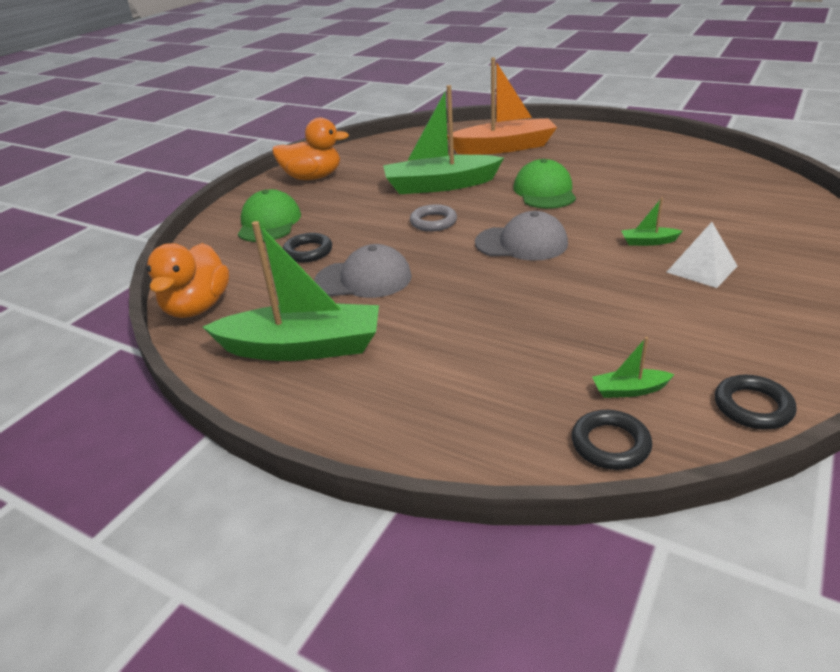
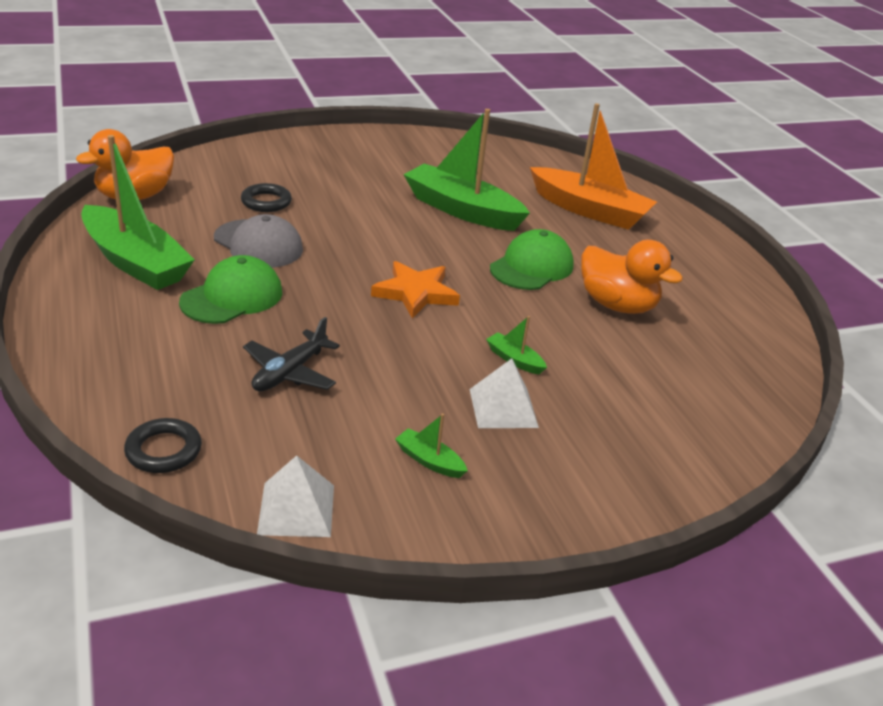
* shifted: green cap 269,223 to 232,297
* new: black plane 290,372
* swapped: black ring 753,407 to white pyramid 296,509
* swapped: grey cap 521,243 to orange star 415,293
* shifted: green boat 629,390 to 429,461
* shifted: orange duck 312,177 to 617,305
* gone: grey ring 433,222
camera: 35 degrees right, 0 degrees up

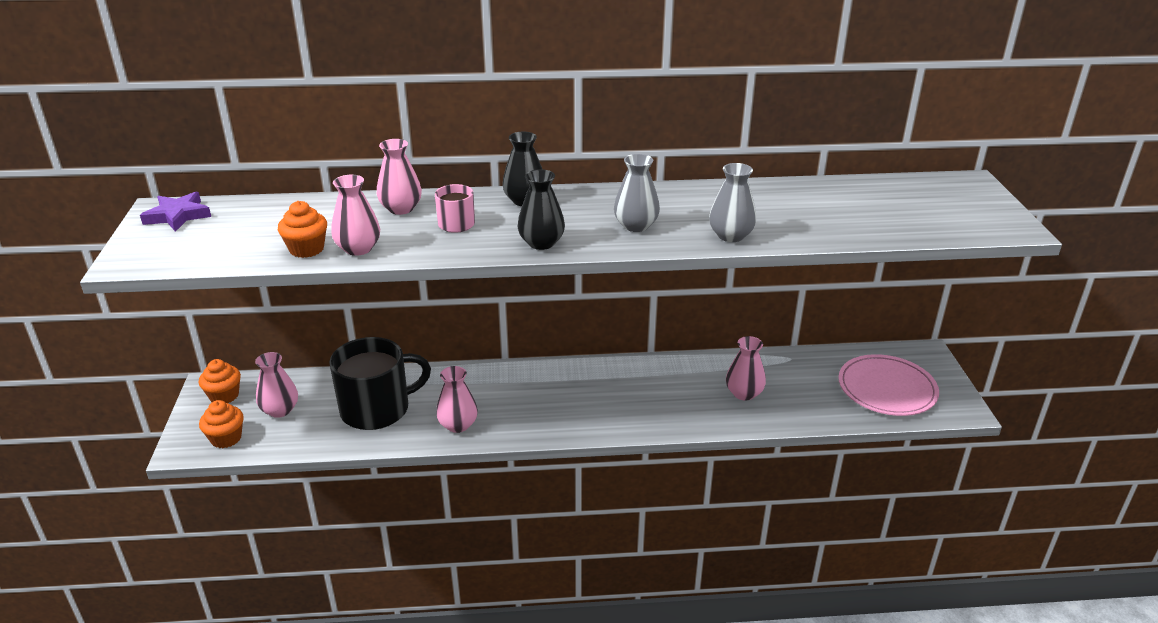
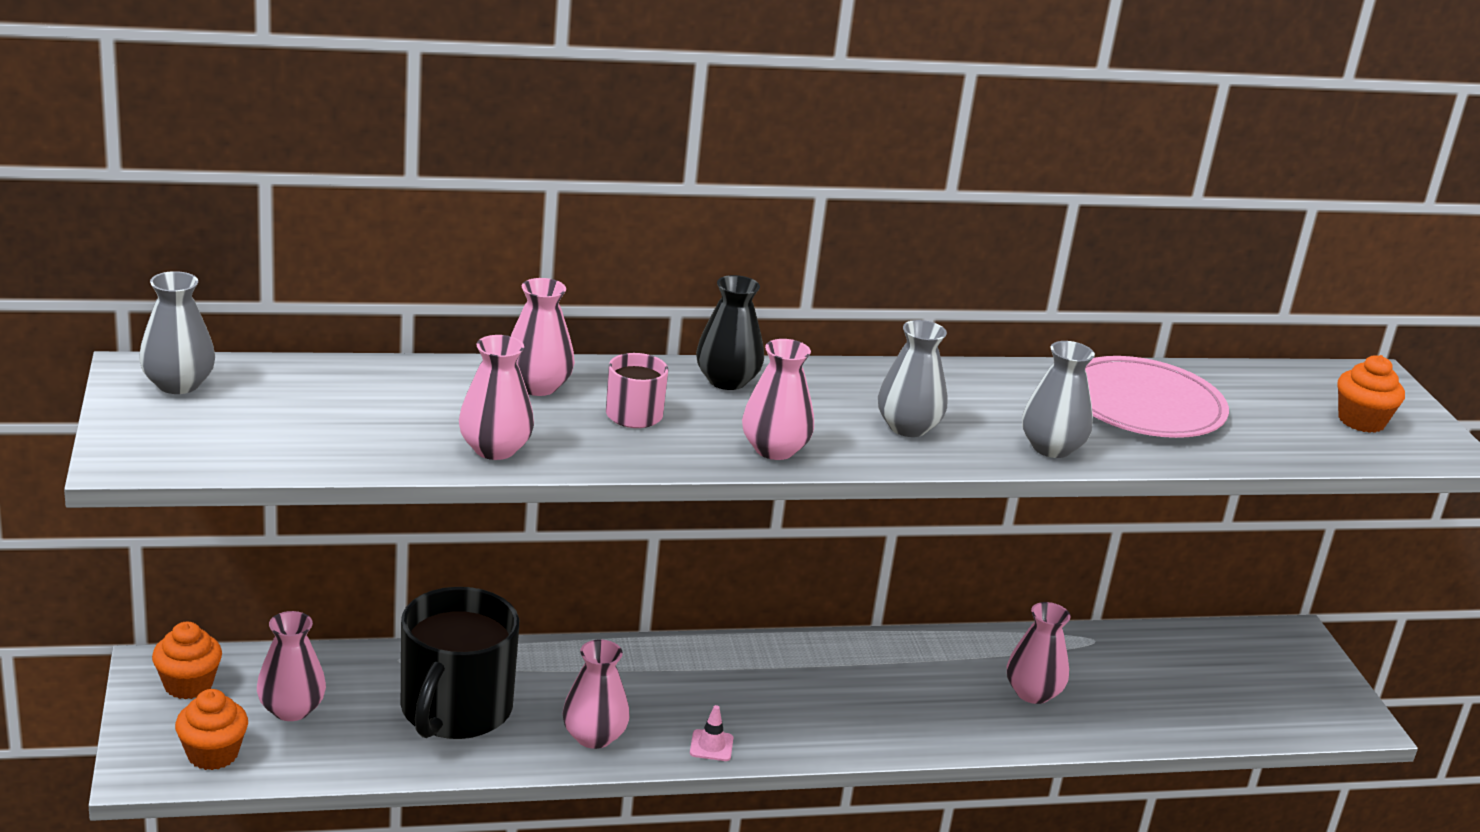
* swapped: purple star 178,215 to grey vase 178,384
* rotated: black mug 377,409 = 455,710 135 degrees clockwise
* new: pink traffic cone 711,746
* repainted: black vase 541,243 to pink vase 774,449
* shifted: pink plate 887,389 to 1143,405
* shifted: orange cupcake 306,249 to 1361,421
camera: 10 degrees left, 5 degrees down

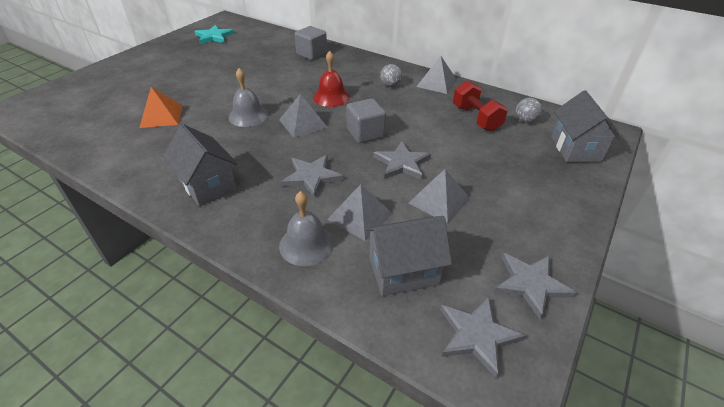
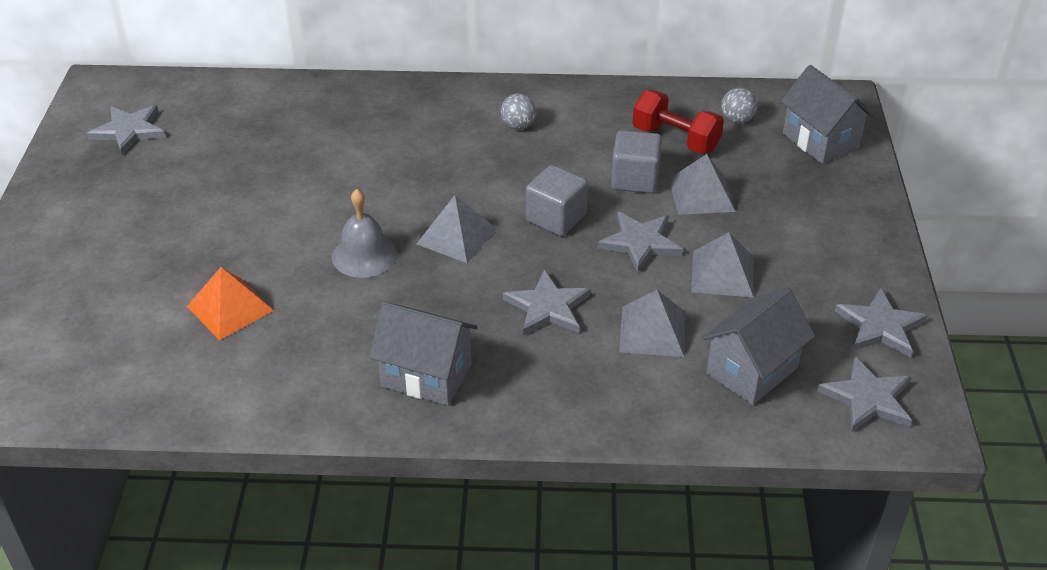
* repainted: turquoise star 214,37 to grey star 129,131
* shifted: grey cube 311,54 to 634,179
* shifted: grey pyramid 436,83 to 701,194
* gone: grey bell 306,244
* gone: red bell 331,97
camera: 30 degrees left, 0 degrees up

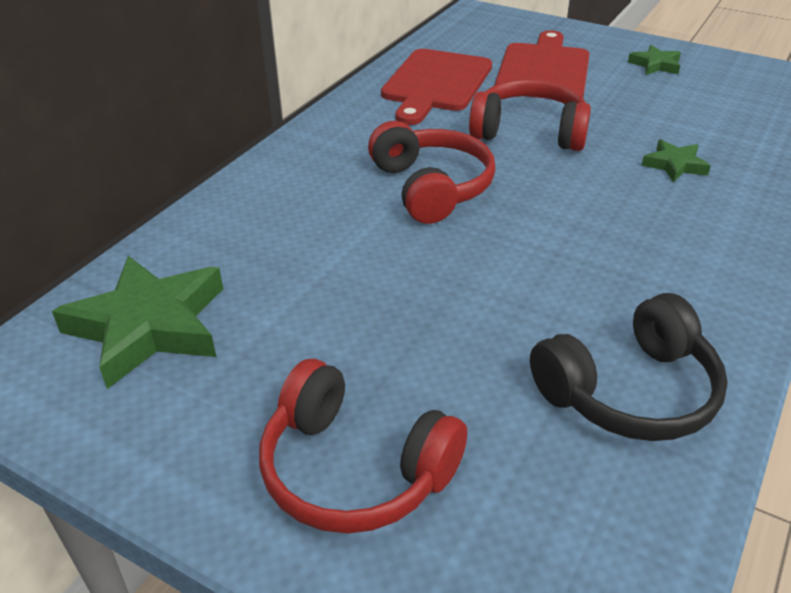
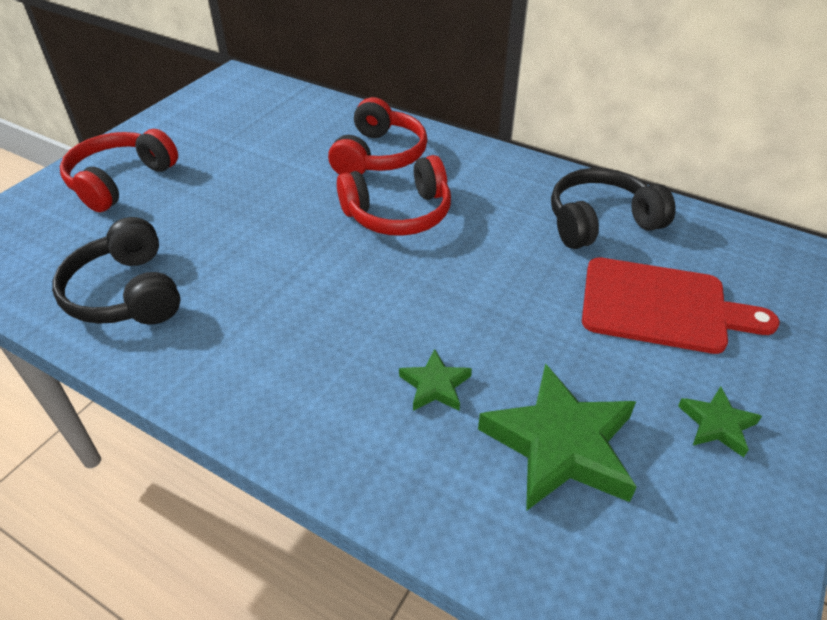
* shifted: red headphones 529,132 to 379,156
* shifted: green star 149,326 to 560,445
* swapped: red cutting board 435,83 to black headphones 600,222
camera: 90 degrees right, 5 degrees up

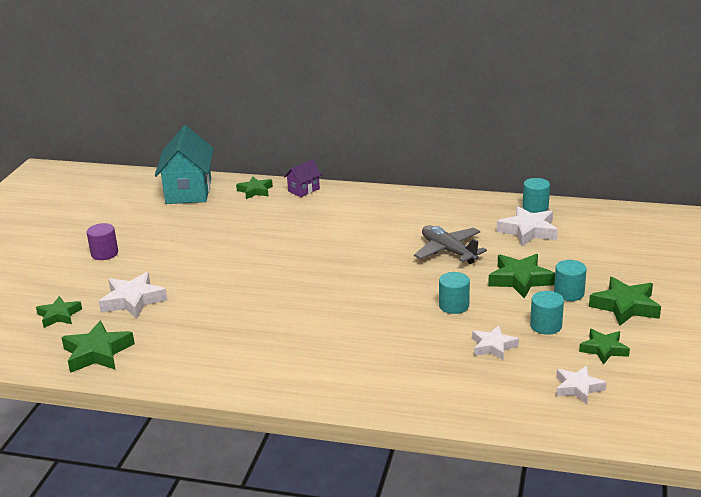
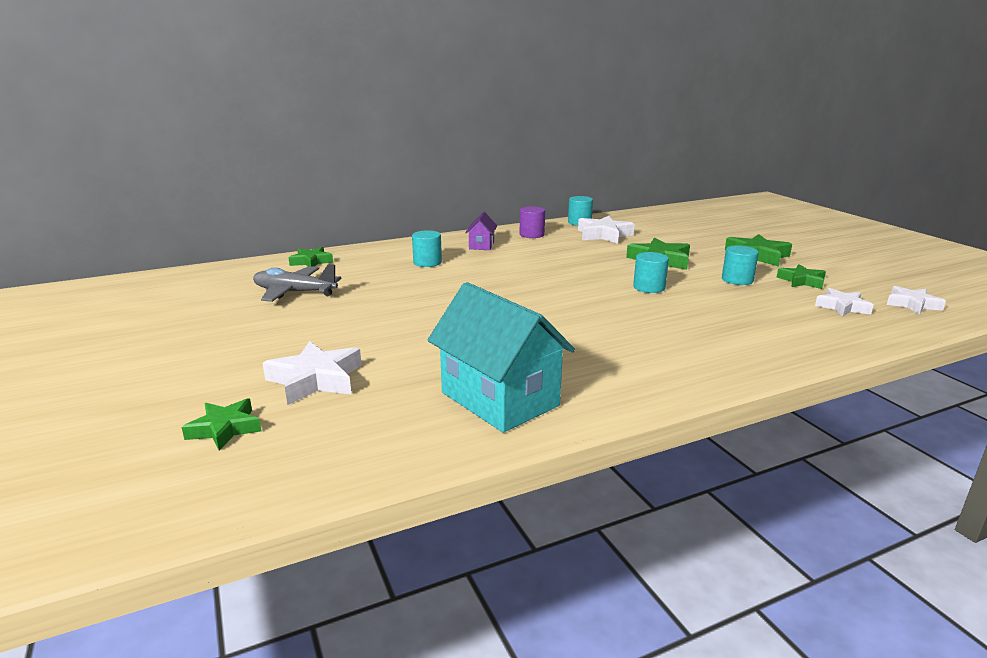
* shifted: grey plane 448,251 to 294,292
* shifted: turquoise cylinder 569,293 to 427,262
* shifted: turquoise house 188,191 to 499,399
* shifted: purple house 303,190 to 481,245
* shifted: purple cylinder 104,253 to 531,234
* shifted: white star 493,346 to 912,304
* gone: green star 97,353
camera: 40 degrees left, 5 degrees down

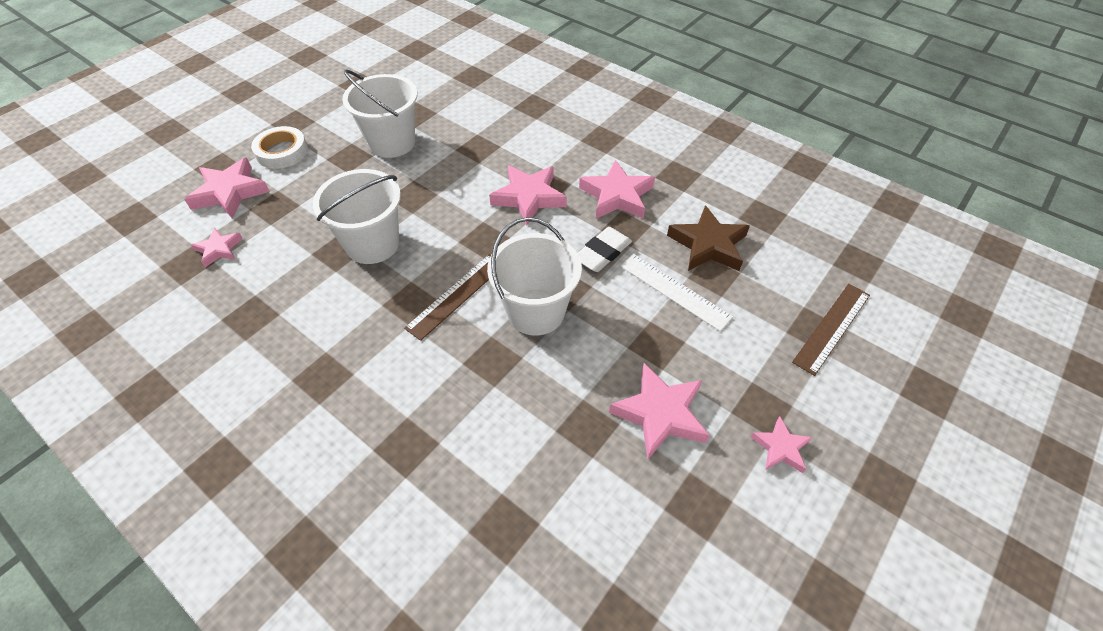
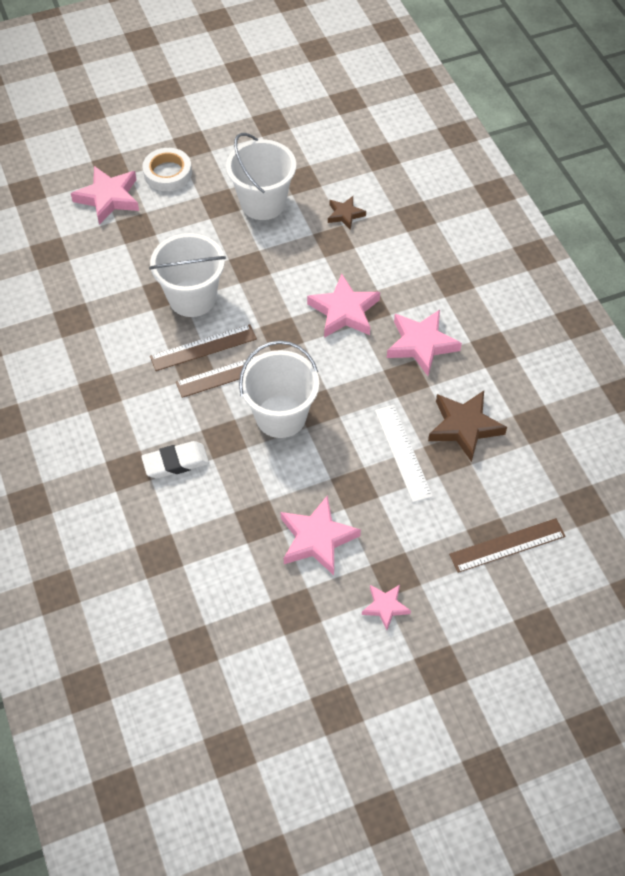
* shifted: white eraser 602,253 to 175,462
* new: brown ruler 203,347
* new: brown star 345,214
* gone: pink star 219,249
camera: 30 degrees right, 5 degrees up

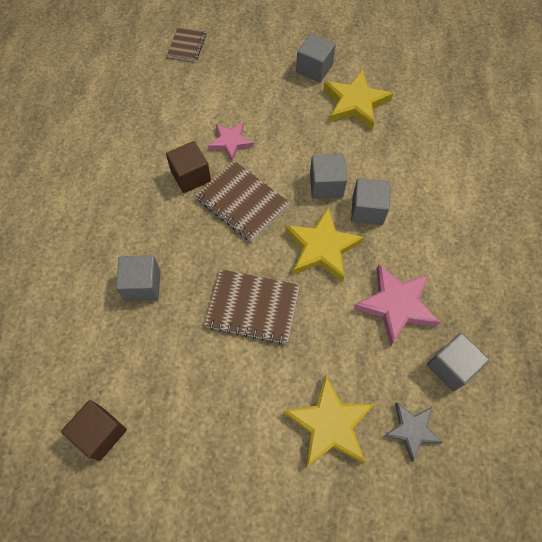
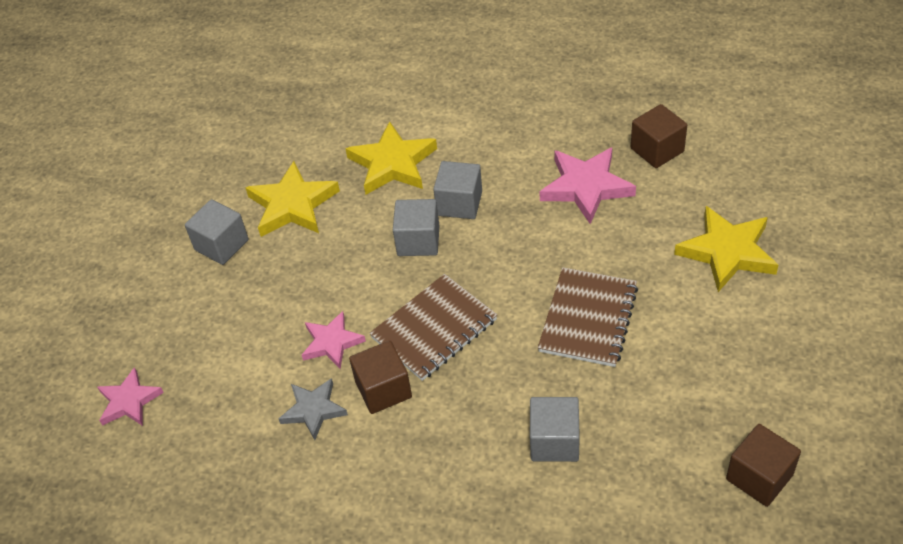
* swapped: brown notebook 187,45 to pink star 129,401
* shifted: grey star 411,430 to 313,410
* shifted: yellow star 321,248 to 392,164
* repainted: grey cube 451,367 to brown cube 657,150
camera: 80 degrees left, 15 degrees down

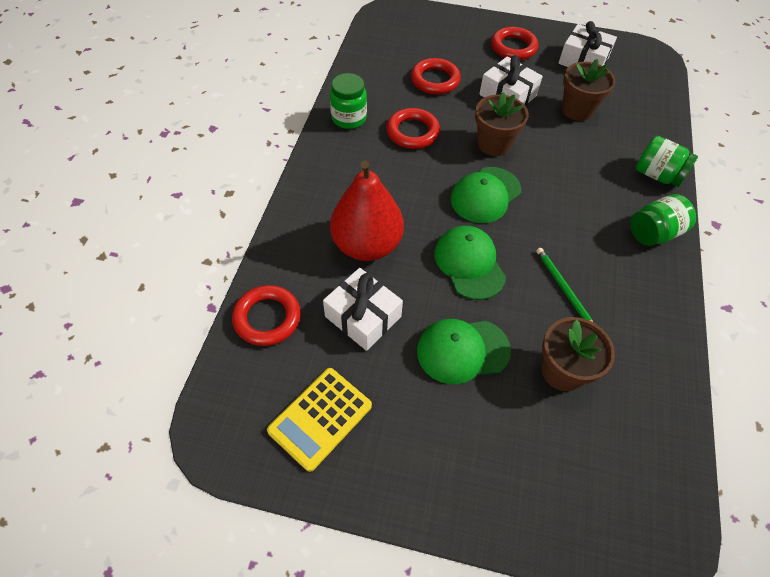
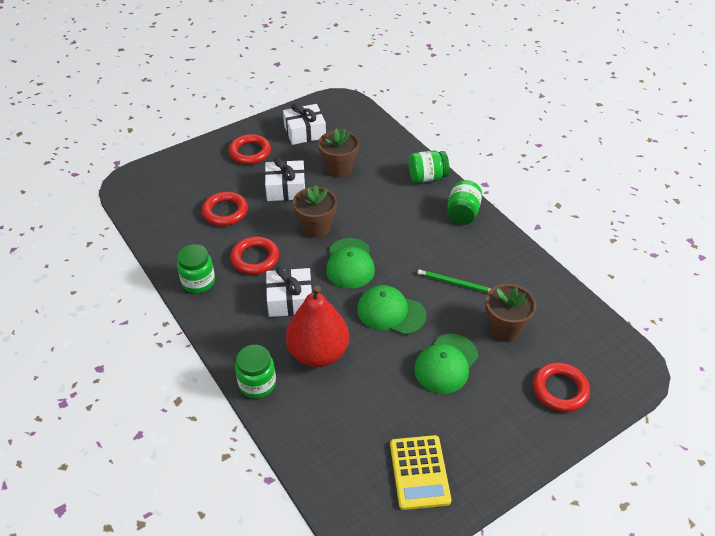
* new: green jar 257,384
* shifted: white gift 363,316 to 290,300
* shifted: red ring 267,318 to 560,390
camera: 45 degrees left, 10 degrees down

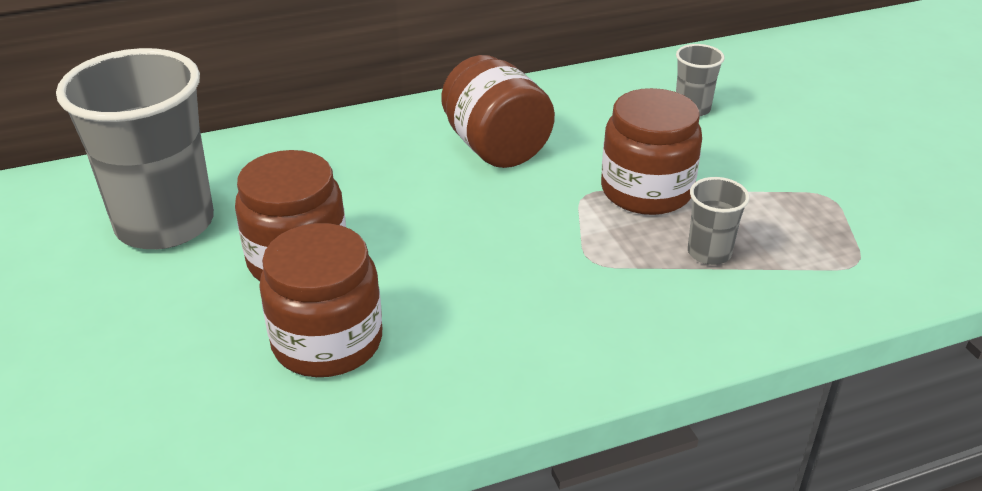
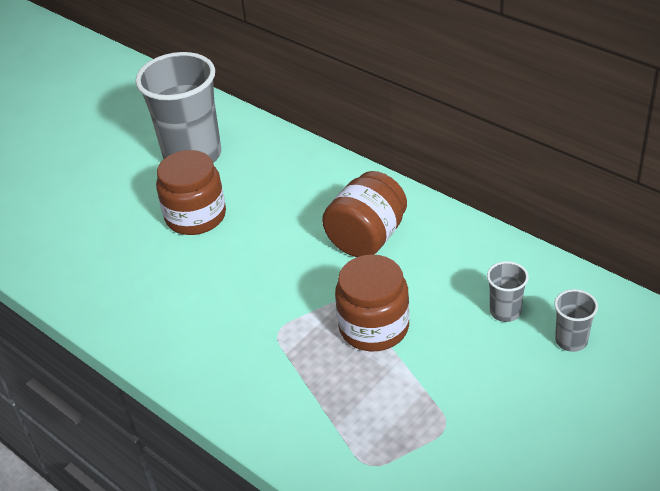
* shifted: grey cup 709,253 to 571,340
* gone: brown jar 327,342
camera: 65 degrees right, 5 degrees up

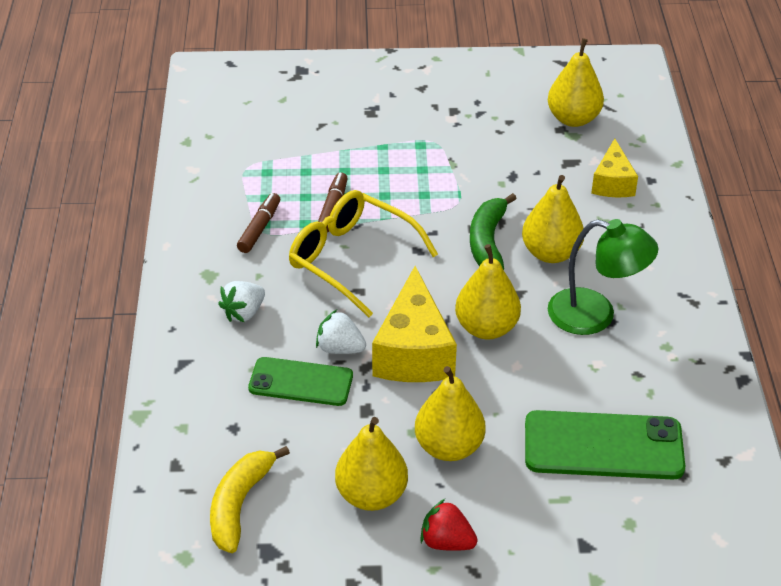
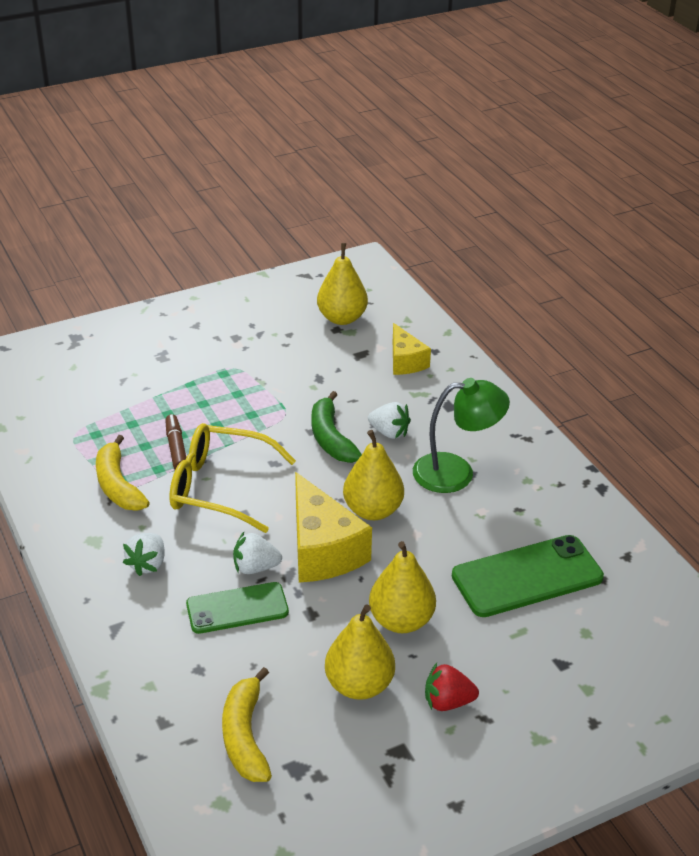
* swapped: brown marker 259,228 to yellow banana 118,485
* swapped: yellow pear 550,253 to white strawberry 389,432
camera: 25 degrees left, 5 degrees down

